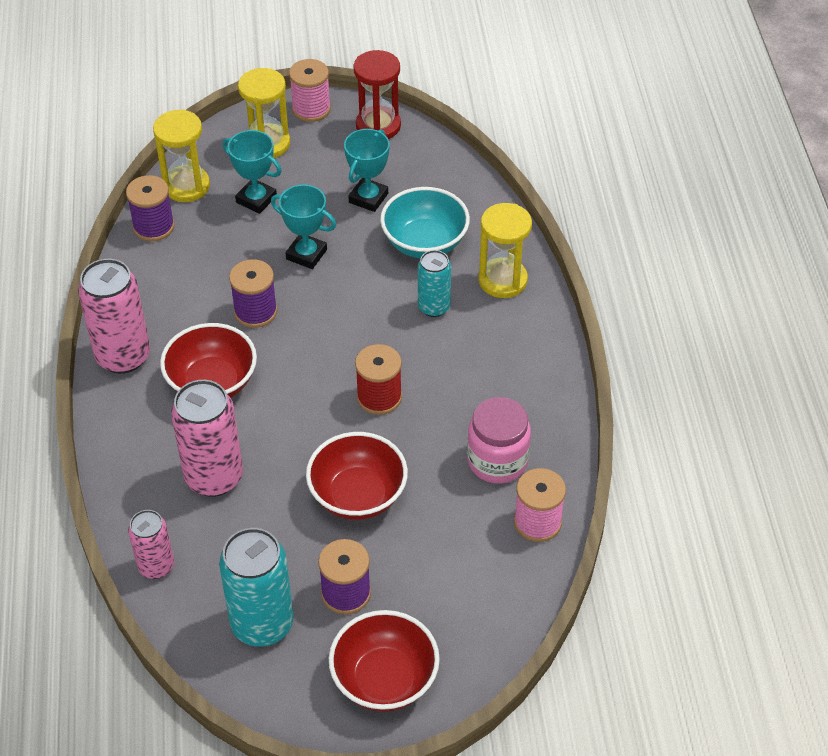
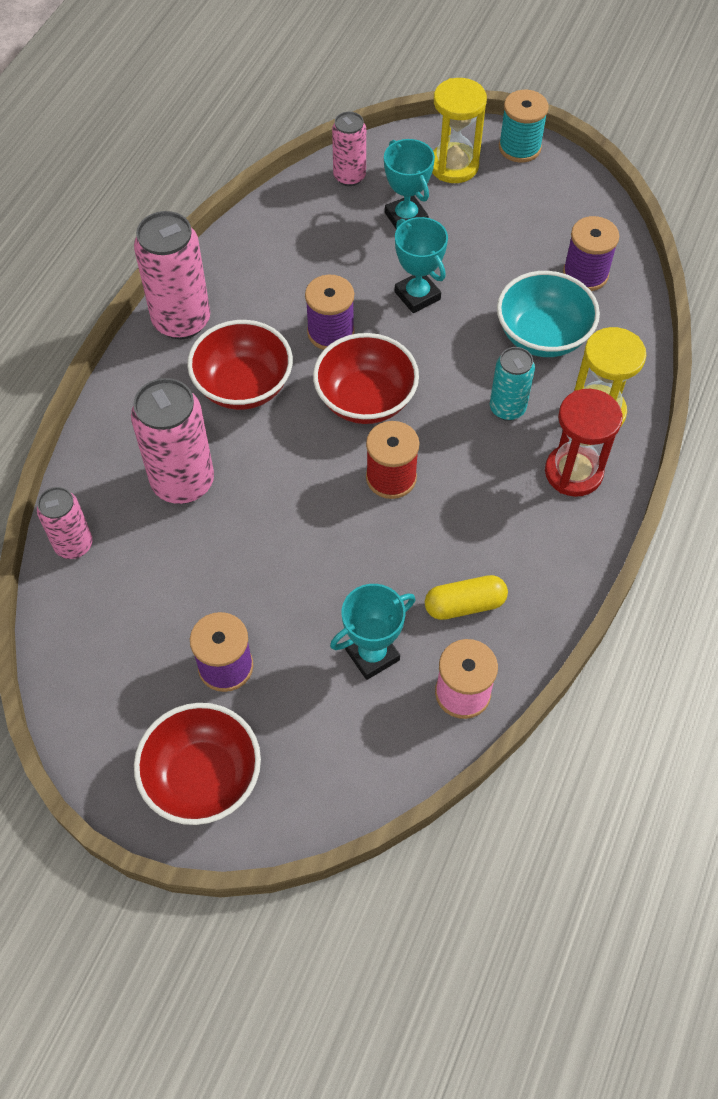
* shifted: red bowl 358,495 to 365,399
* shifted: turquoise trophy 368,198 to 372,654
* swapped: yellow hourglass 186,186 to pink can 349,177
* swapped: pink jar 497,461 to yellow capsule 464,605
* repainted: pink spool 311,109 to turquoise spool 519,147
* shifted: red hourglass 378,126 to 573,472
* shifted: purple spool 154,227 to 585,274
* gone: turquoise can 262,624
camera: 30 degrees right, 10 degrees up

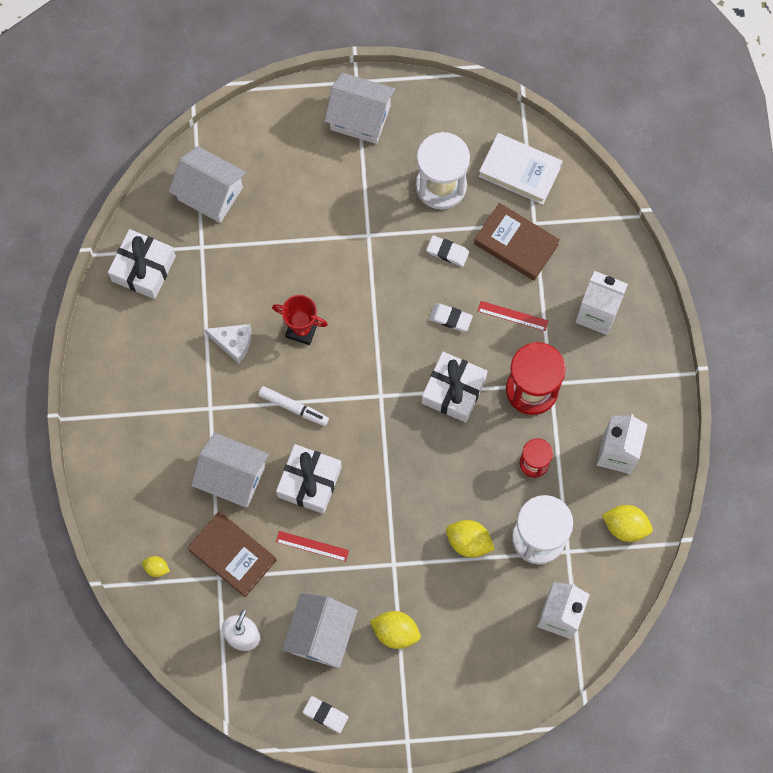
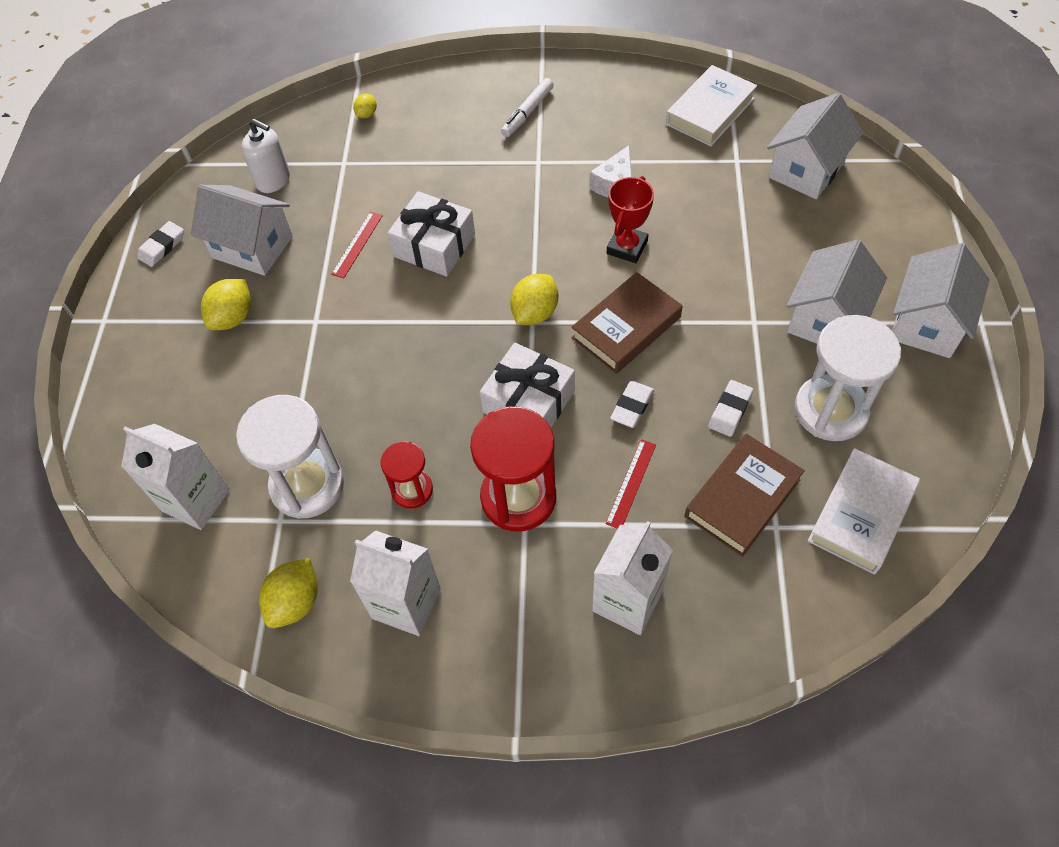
* shifted: white marker 293,408 to 527,112
* shifted: yellow lemon 468,542 to 535,313
* shifted: brown book 232,555 to 626,328
* swapped: white gift 143,269 to white book 710,111
* shifted: white house 232,477 to 826,318
camera: 100 degrees right, 15 degrees down

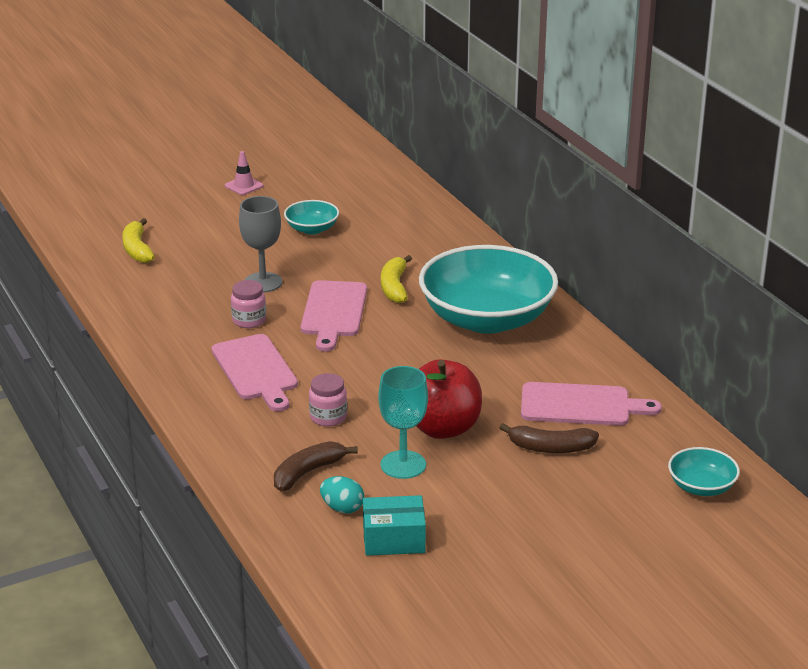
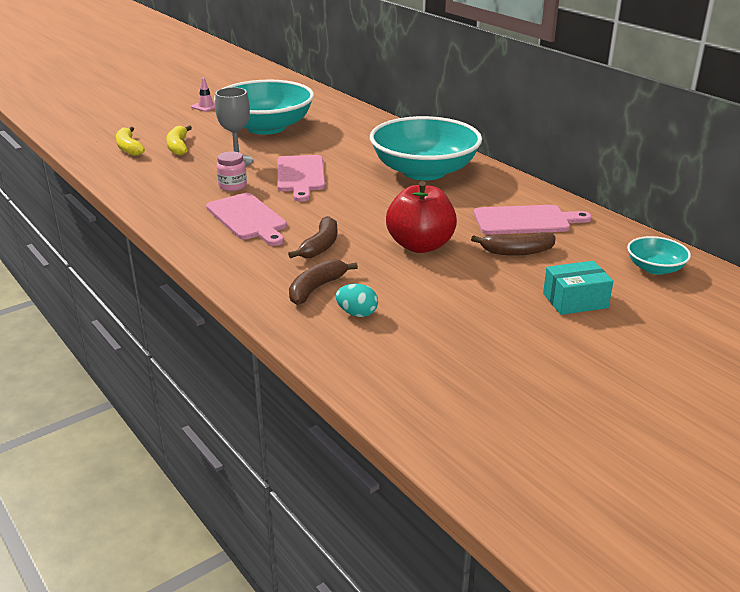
* shifted: yellow banana 394,287 to 178,147
* scaled: turquoise bowl 312,229 = 266,127 x2.28
* swapped: pink jar 328,417 to brown banana 320,246
* shifted: turquoise box 394,539 to 575,300
* gone: turquoise goblet 403,465
camera: 10 degrees left, 0 degrees up

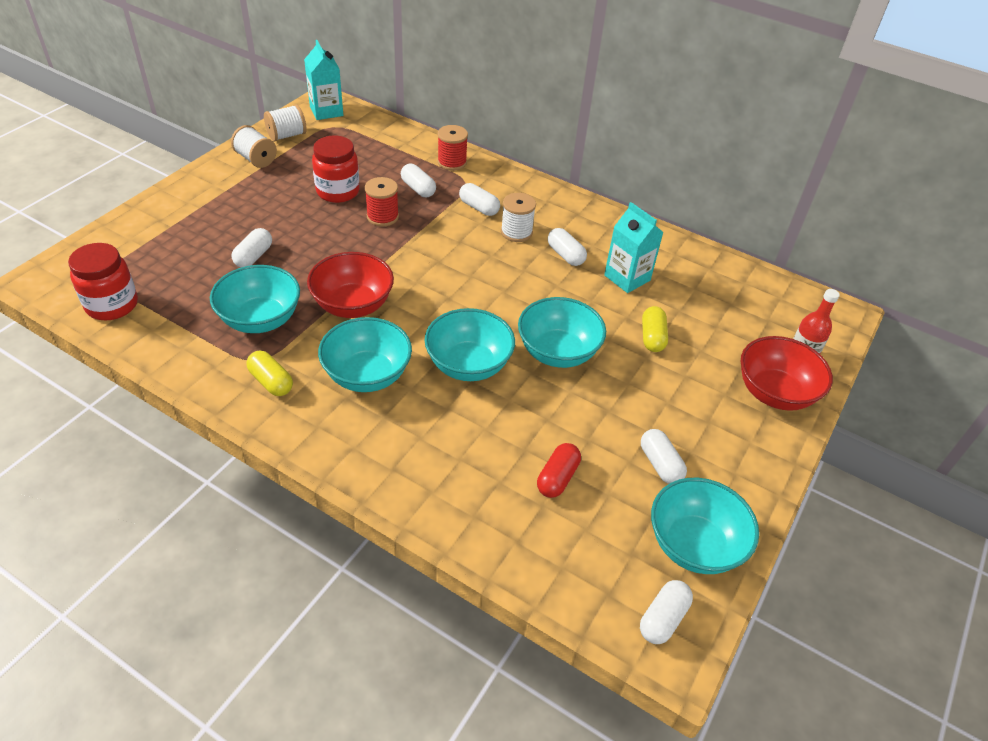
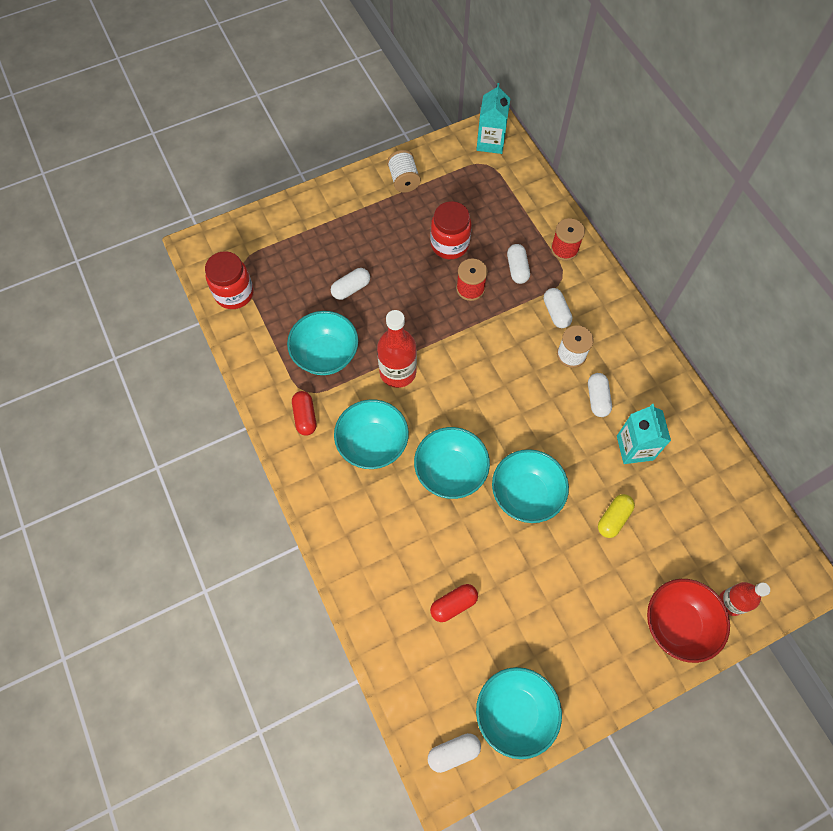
* repainted: yellow capsule 271,382 to red capsule 305,417
* swapped: red bowl 353,305 to red bottle 398,372
* gone: white spool 287,135
* gone: white capsule 660,464
camera: 35 degrees right, 20 degrees up

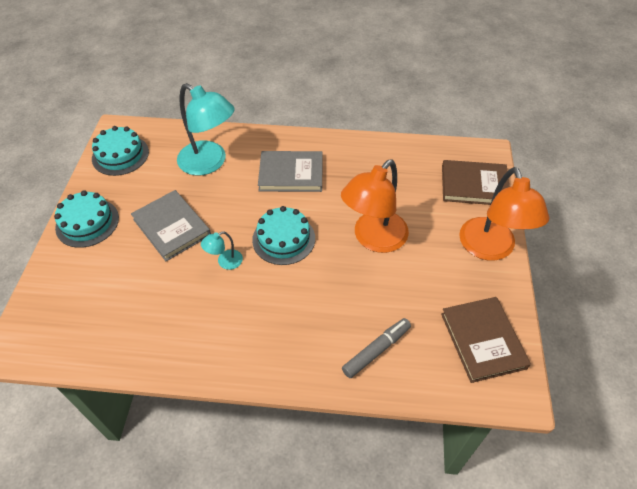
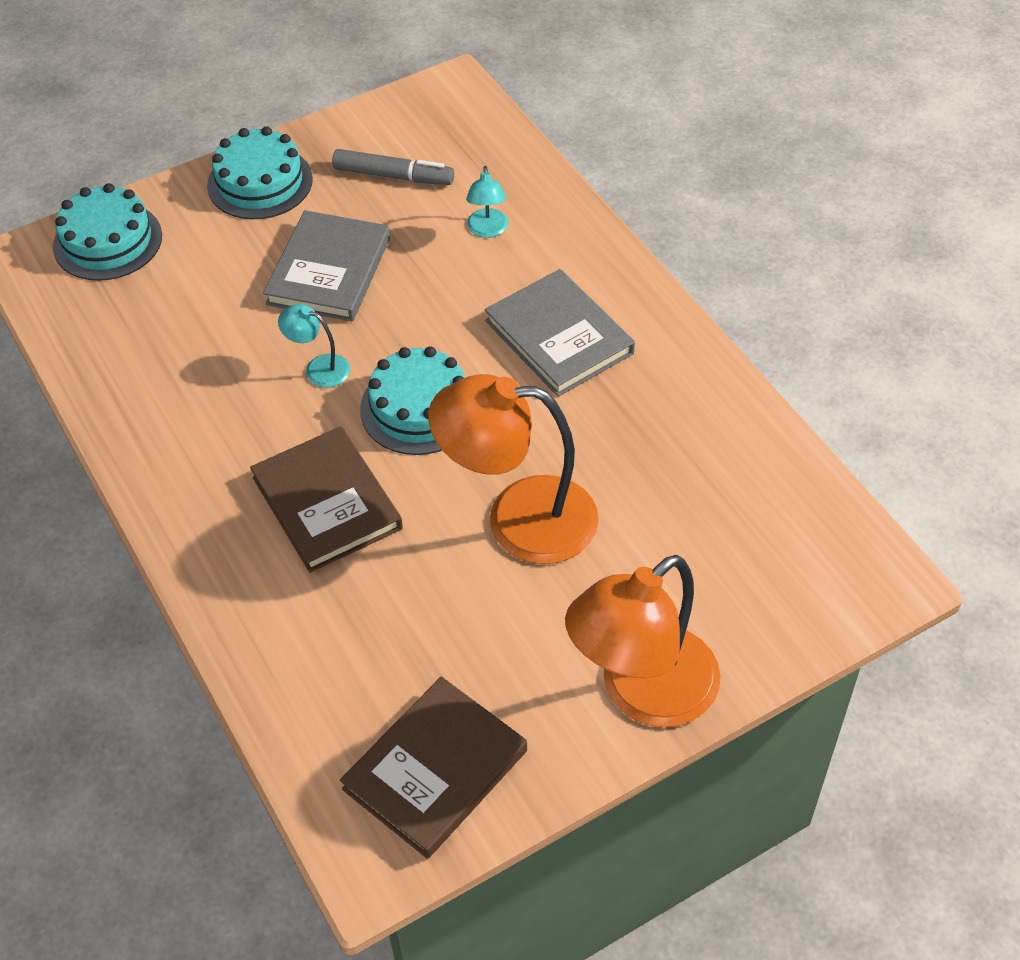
* shifted: turquoise cake 120,155 to 107,241
* shifted: brown book 474,185 to 327,503
* shifted: grey marker 376,350 to 393,176
* scaled: turquoise lamp 210,163 = 487,230 x0.44
camera: 55 degrees right, 0 degrees up

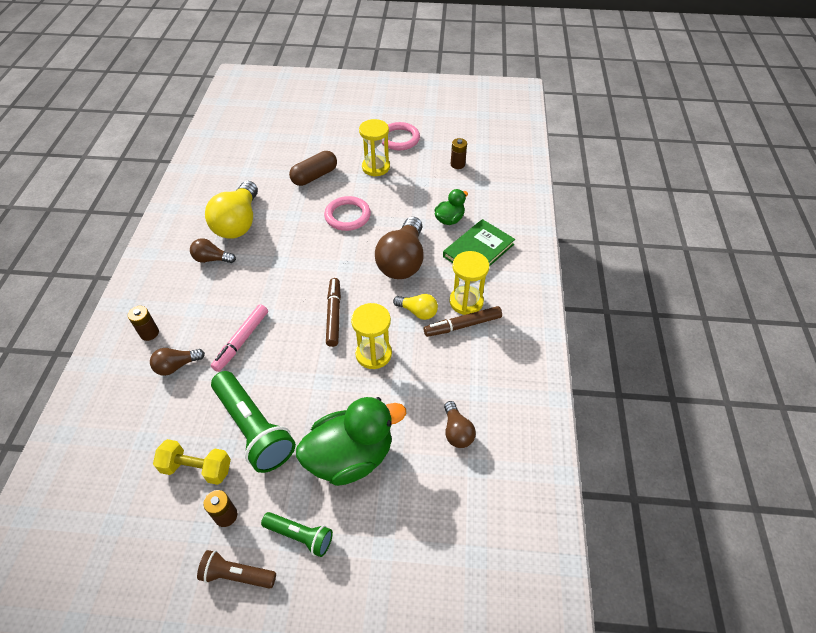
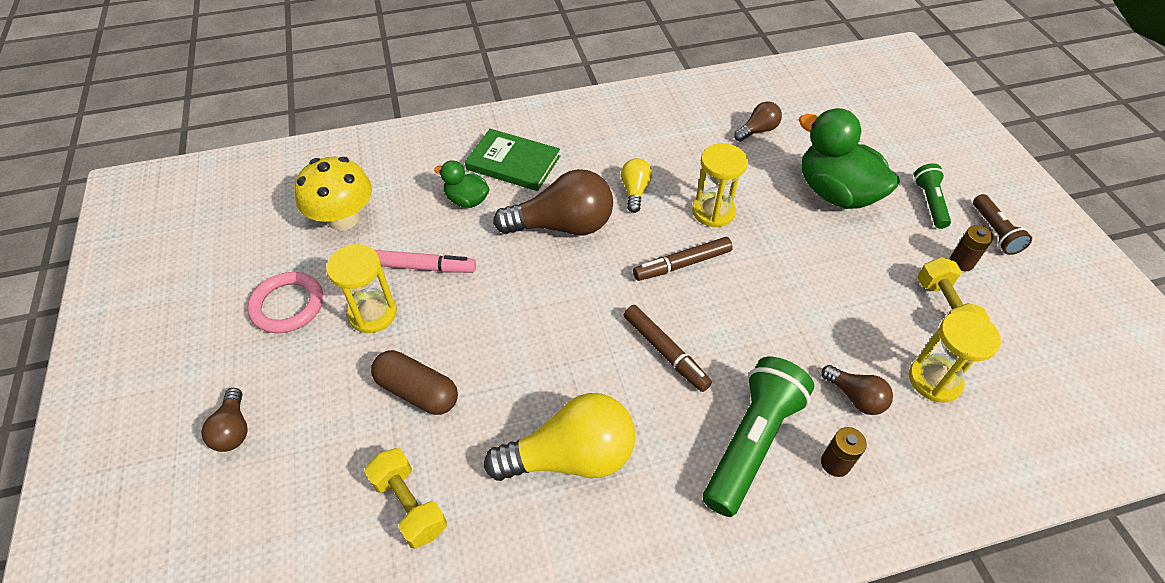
* shifted: brown light bulb 212,259 to 233,429
* swapped: brown battery 457,164 to yellow mushroom 343,218
* new: yellow dumbbell 410,505
* shifted: pink marker 242,340 to 423,267
* shifted: brown marker 463,325 to 665,351
* shifted: green flashlight 254,429 to 751,442
* shifted: yellow hourglass 466,301 to 934,380
* gone: pink ring 347,216
camera: 110 degrees left, 0 degrees up

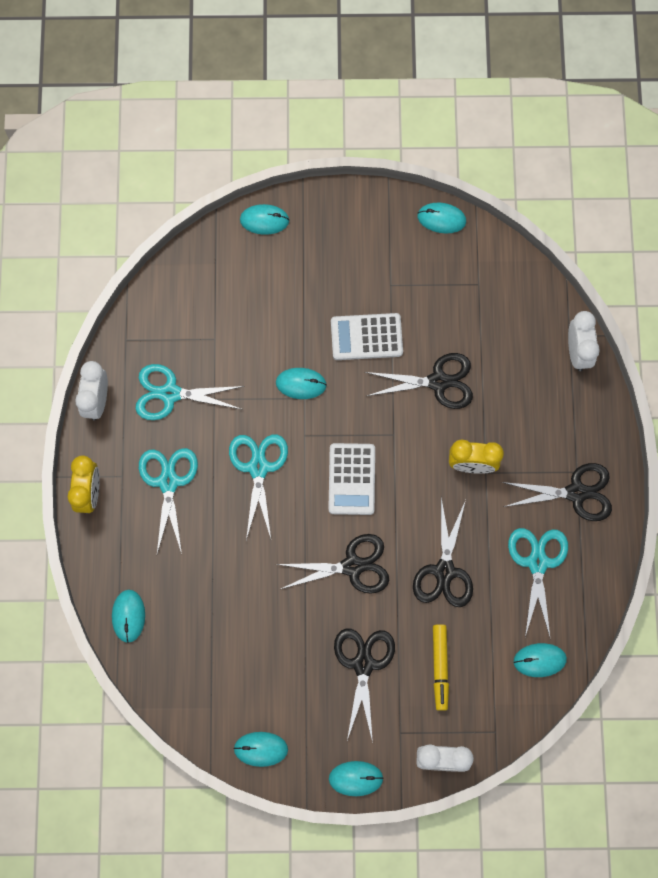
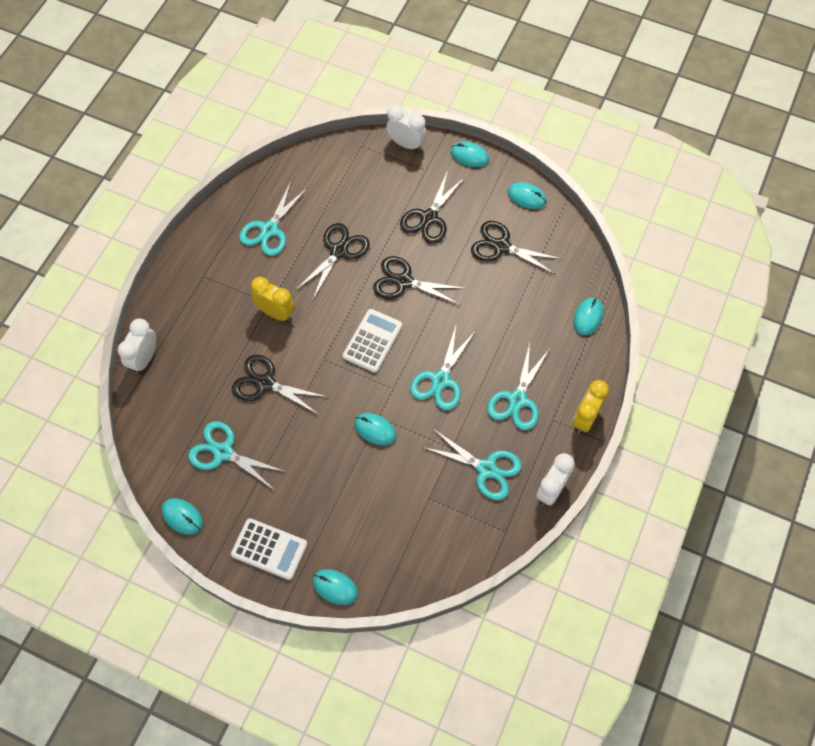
* new: turquoise scissors 223,452
* shifted: white calculator 366,337 to 269,549
* shifted: black scissors 576,493 to 501,246
* gone: yellow marker 440,667
* gone: turquoise mouse 539,660
camera: 155 degrees left, 10 degrees down

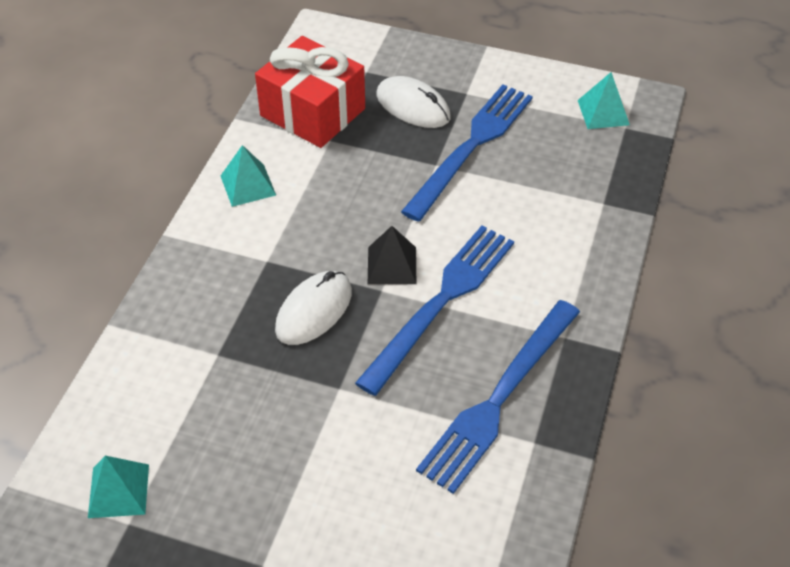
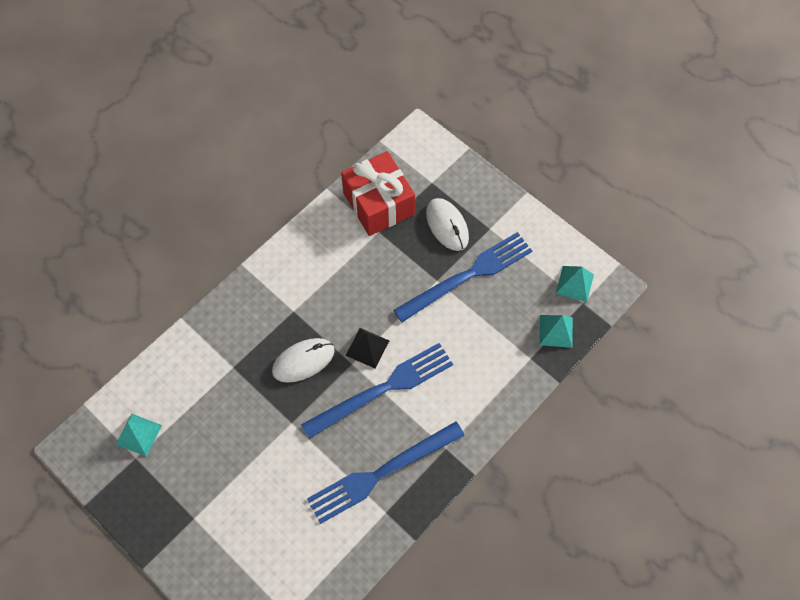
* shifted: turquoise pyramid 248,185 to 556,331
camera: 25 degrees right, 15 degrees up

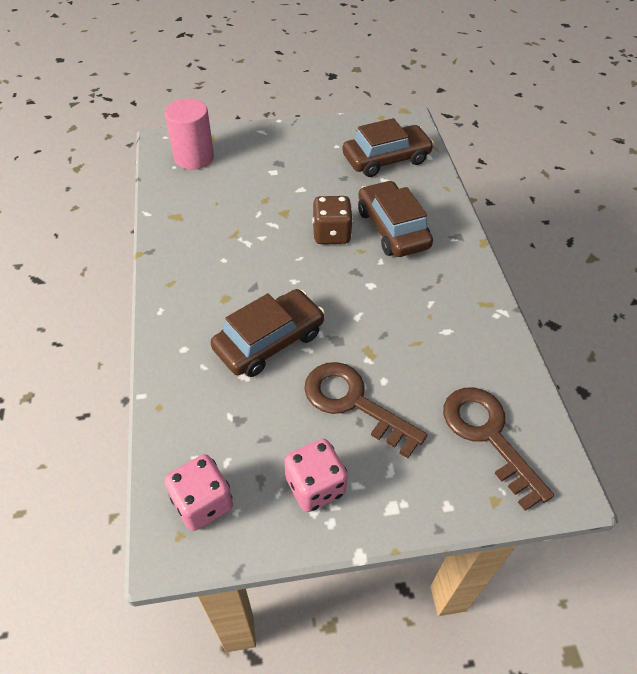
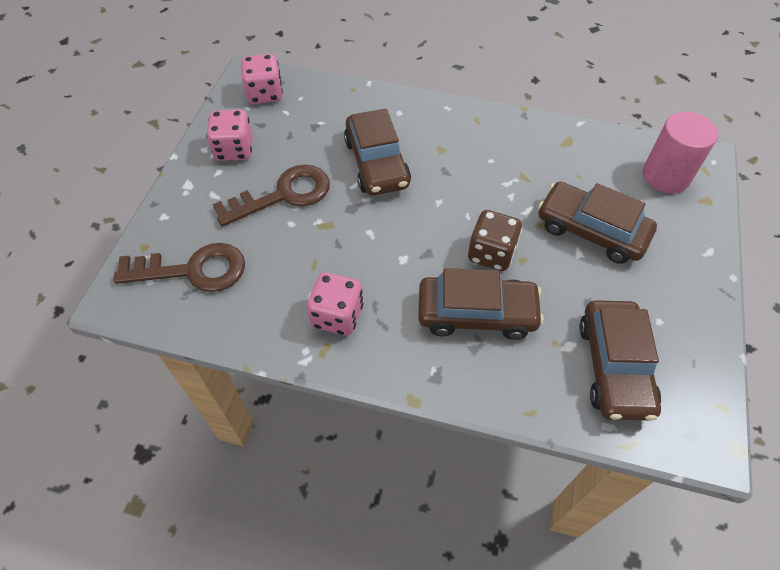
* new: pink dice 337,316
* new: brown car 591,231
camera: 115 degrees right, 5 degrees up

